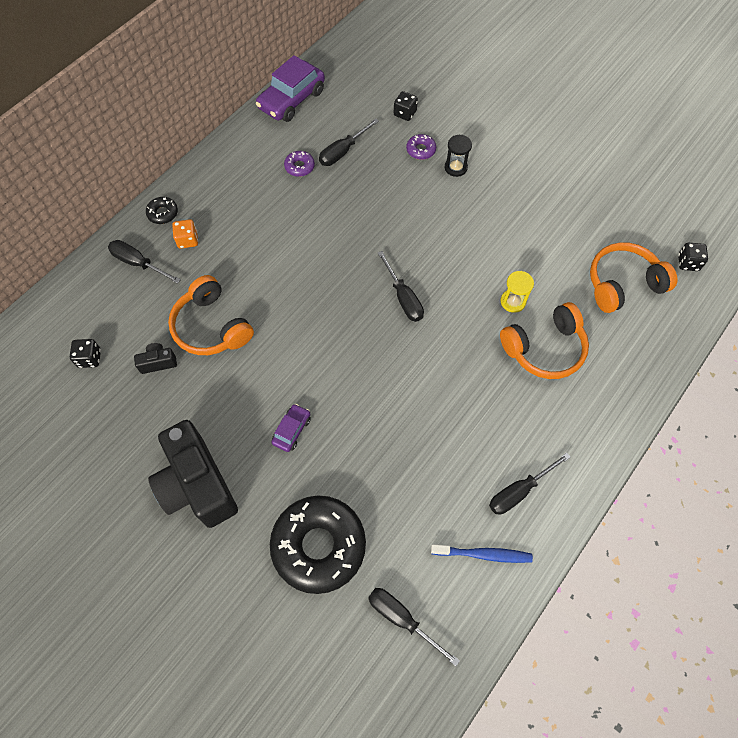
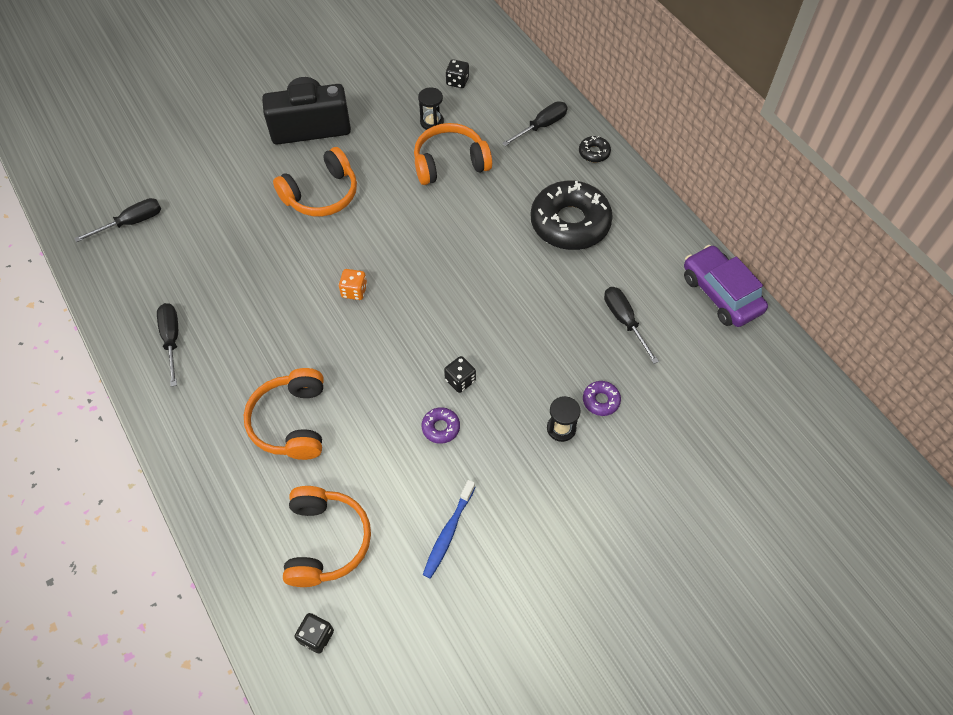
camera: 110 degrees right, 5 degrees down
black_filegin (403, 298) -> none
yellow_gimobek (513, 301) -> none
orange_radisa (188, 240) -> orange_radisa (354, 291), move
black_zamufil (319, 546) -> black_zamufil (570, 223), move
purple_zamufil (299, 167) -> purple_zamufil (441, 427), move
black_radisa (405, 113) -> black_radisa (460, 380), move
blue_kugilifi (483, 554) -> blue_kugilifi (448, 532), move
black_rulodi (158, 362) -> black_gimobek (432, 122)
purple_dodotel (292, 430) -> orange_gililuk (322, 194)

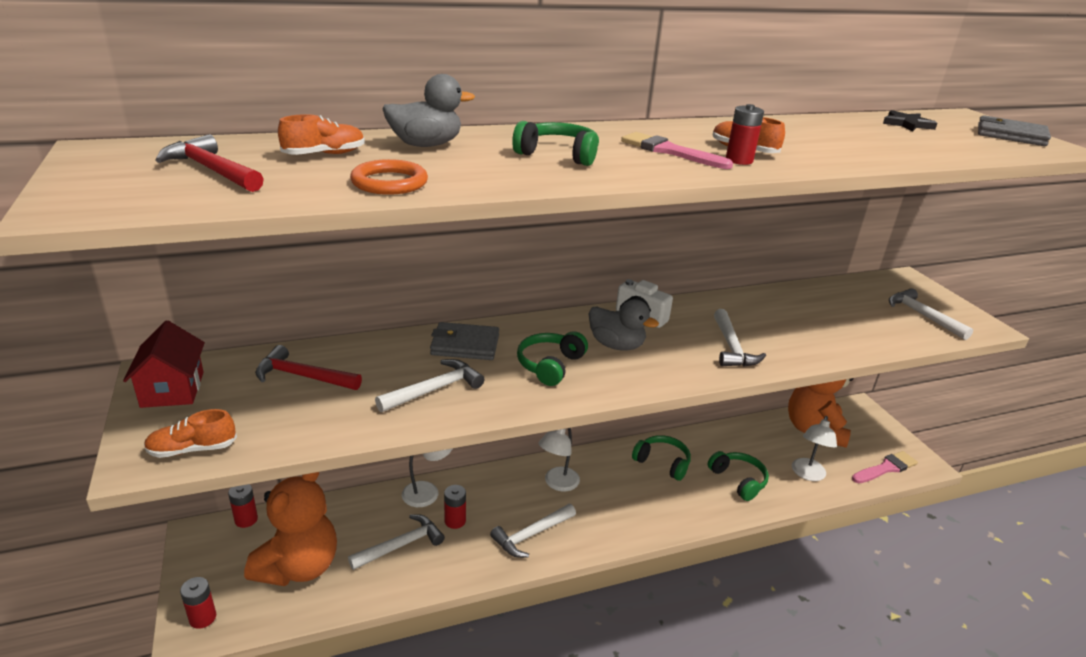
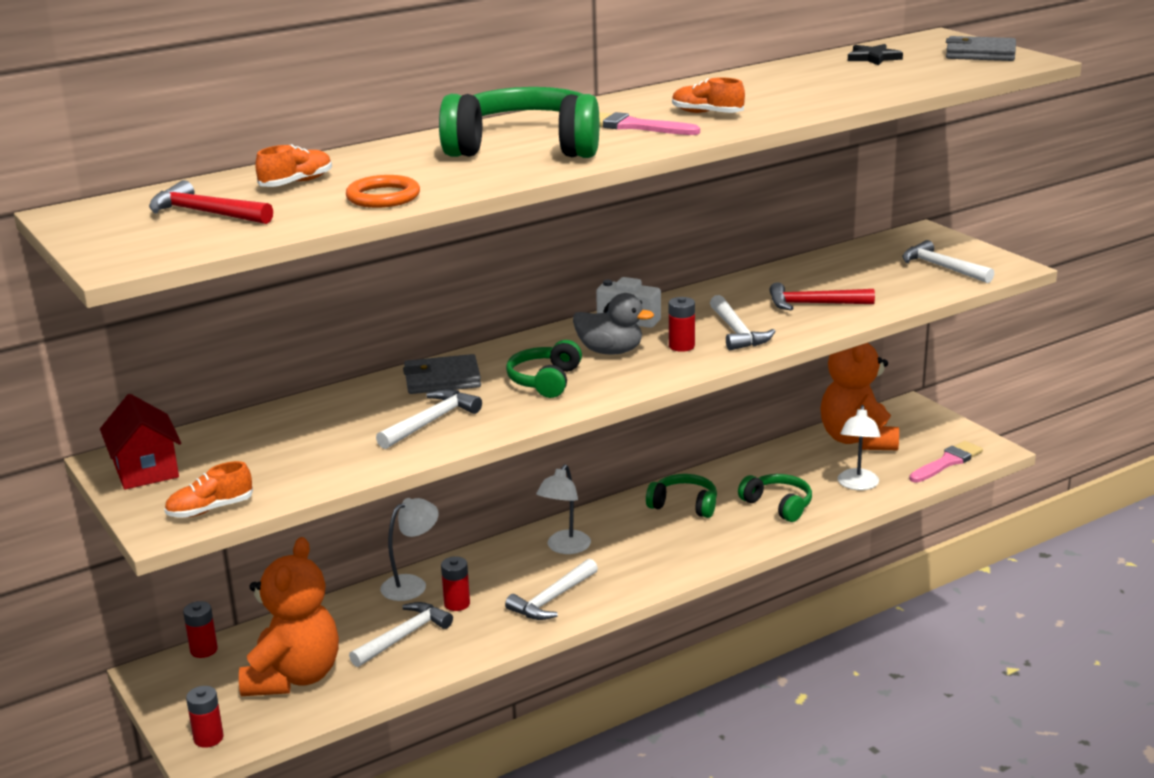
camera: 10 degrees left, 5 degrees down
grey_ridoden (426, 145) -> none
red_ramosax (302, 376) -> red_ramosax (813, 304), move
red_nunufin (739, 160) -> red_nunufin (681, 346), move
green_gililuk (558, 155) -> green_gililuk (525, 147), x1.84

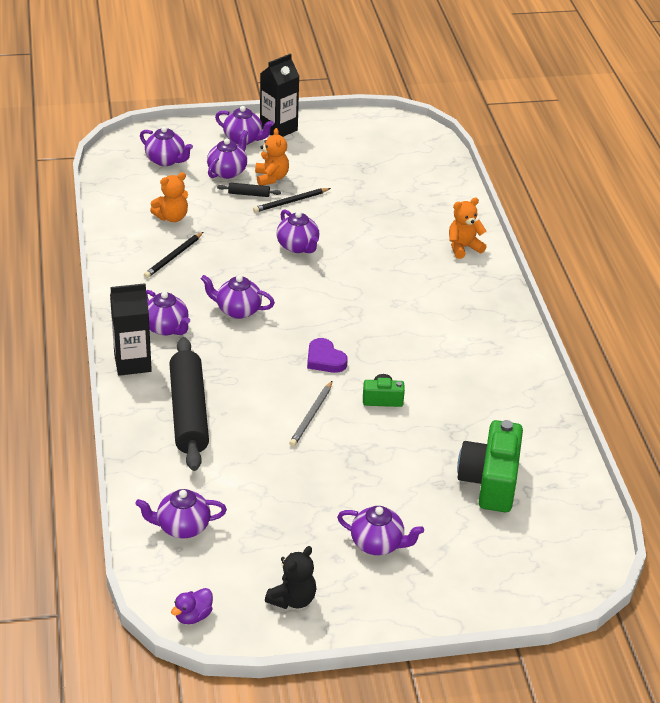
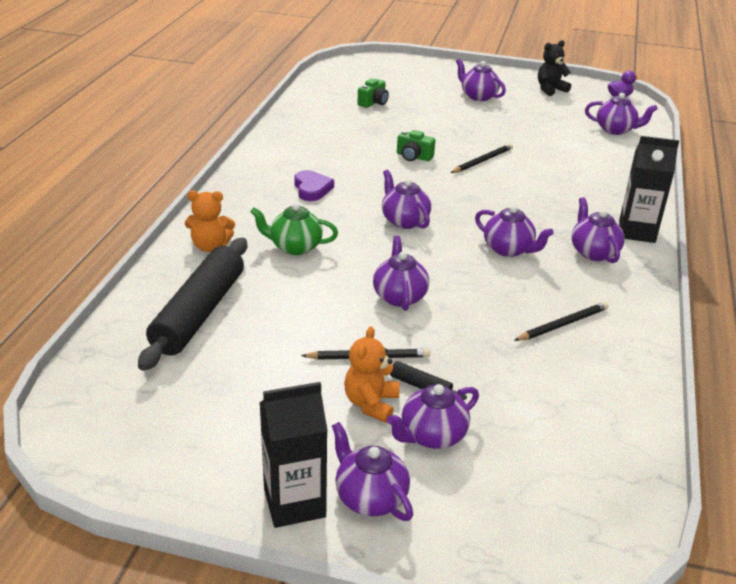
camera: 155 degrees left, 5 degrees down
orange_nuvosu (172, 217) -> none
none -> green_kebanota (294, 247)
purple_kebanota (166, 160) -> purple_kebanota (404, 221), move
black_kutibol (188, 412) -> black_kutibol (199, 313), move
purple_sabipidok (325, 359) -> purple_sabipidok (312, 189), move
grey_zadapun (311, 416) -> black_zadapun (482, 161)
green_rulodi (490, 482) -> green_rulodi (373, 103), x0.51

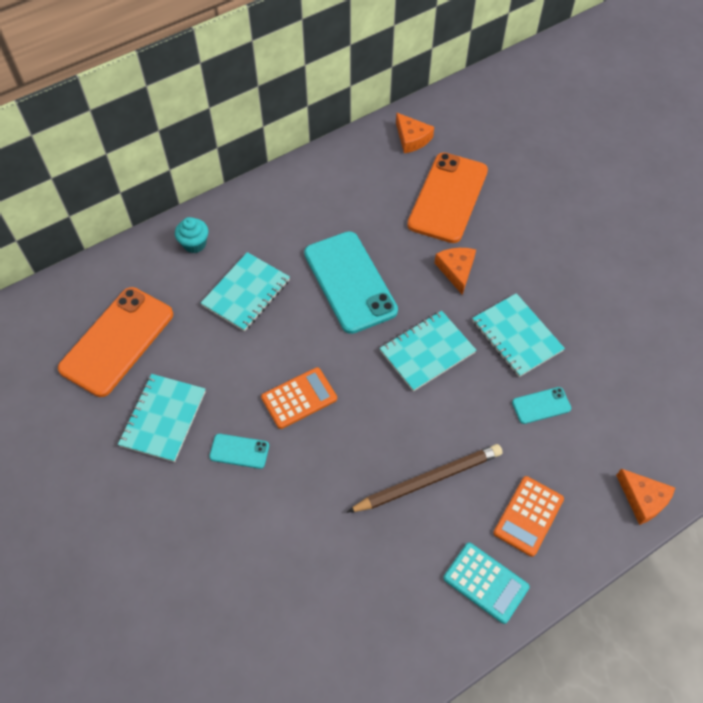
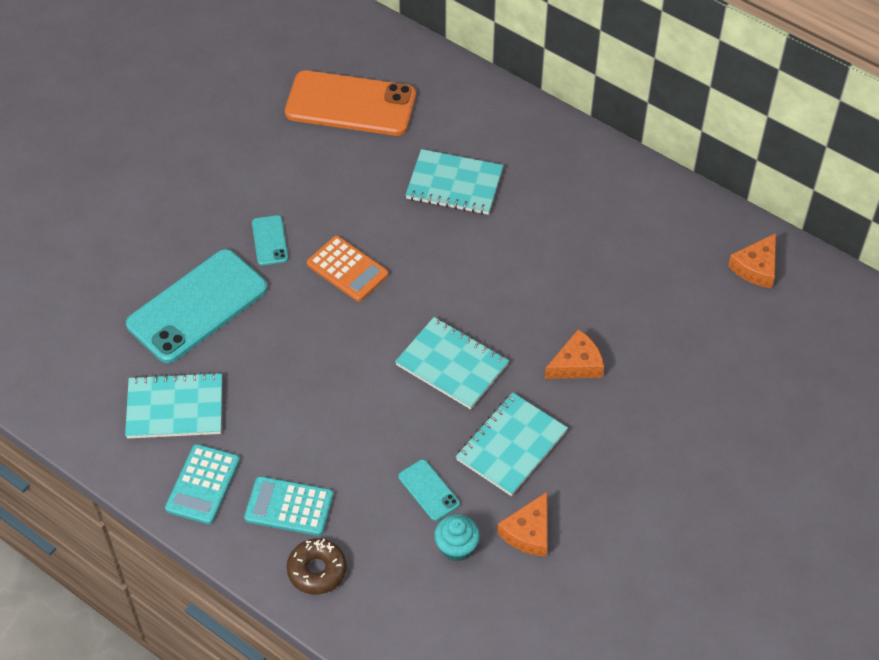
camera: 70 degrees right, 5 degrees down
brown_zadapun (428, 480) -> none
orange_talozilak (447, 197) -> none
none -> brown_zamufil (317, 570)
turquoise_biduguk (163, 418) -> turquoise_biduguk (175, 408), move
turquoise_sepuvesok (194, 244) -> turquoise_sepuvesok (456, 547), move
turquoise_talozilak (350, 282) -> turquoise_talozilak (197, 306), move
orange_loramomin (643, 499) -> orange_loramomin (528, 532), move
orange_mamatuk (528, 516) -> turquoise_mamatuk (289, 507)

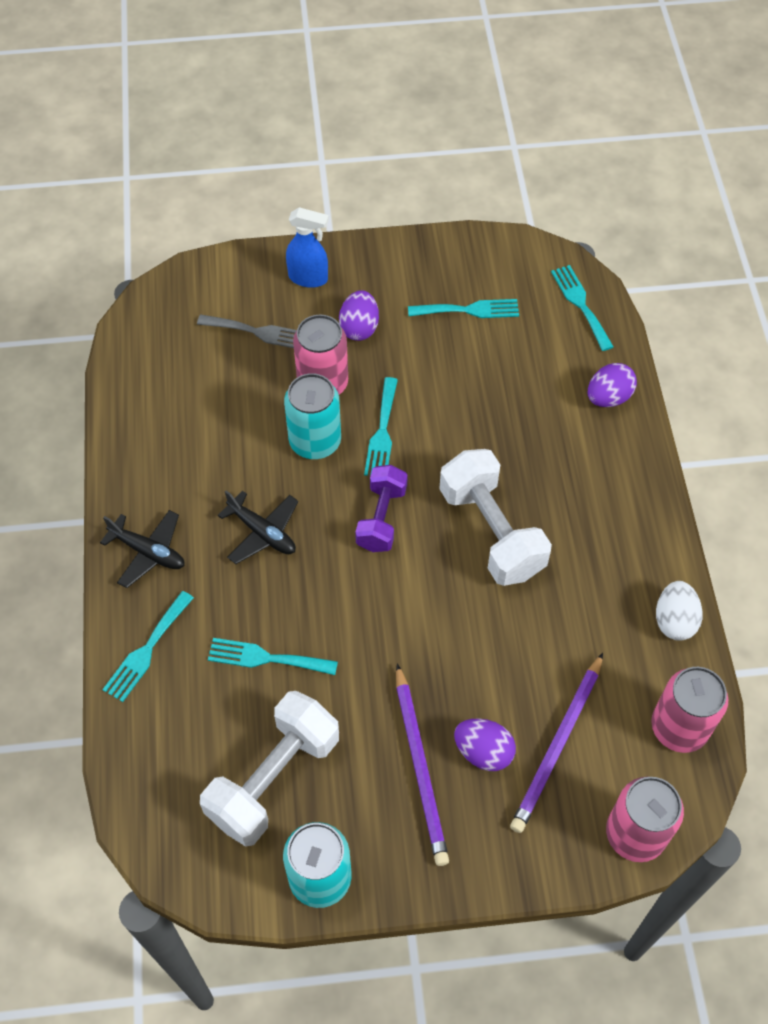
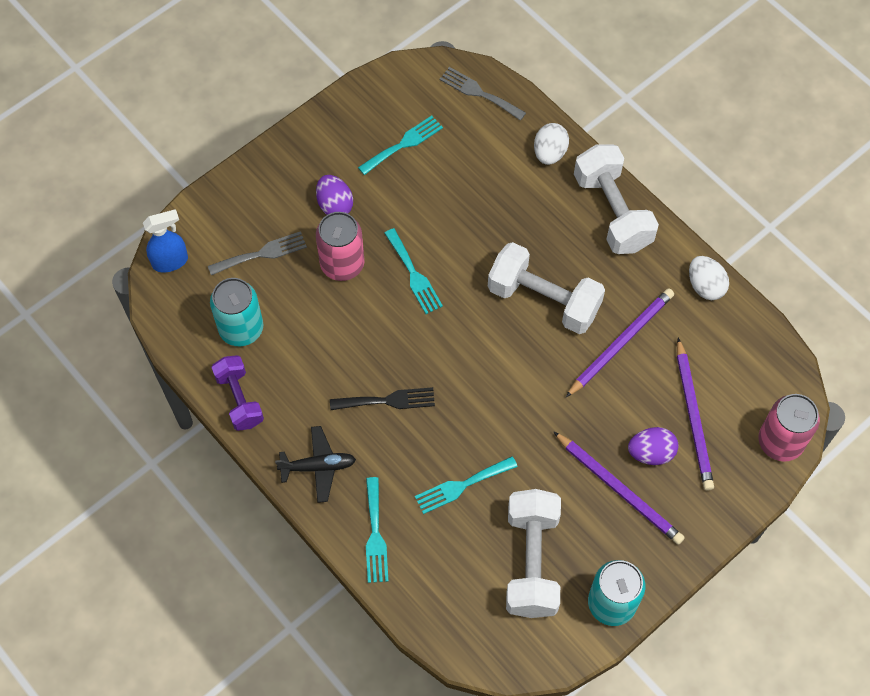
camera: 35 degrees left, 5 degrees up
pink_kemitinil (679, 727) -> none
none -> purple_zadapun (621, 342)
none -> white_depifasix (612, 212)
turquoise_kemitinil (315, 441) -> turquoise_kemitinil (241, 329), move
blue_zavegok (308, 278) -> blue_zavegok (170, 261), move
purple_depifasix (381, 518) -> purple_depifasix (239, 399), move
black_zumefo (262, 532) -> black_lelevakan (387, 400)
turquoise_lelevakan (580, 304) -> grey_lelevakan (479, 93)
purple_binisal (608, 397) -> white_binisal (549, 153)

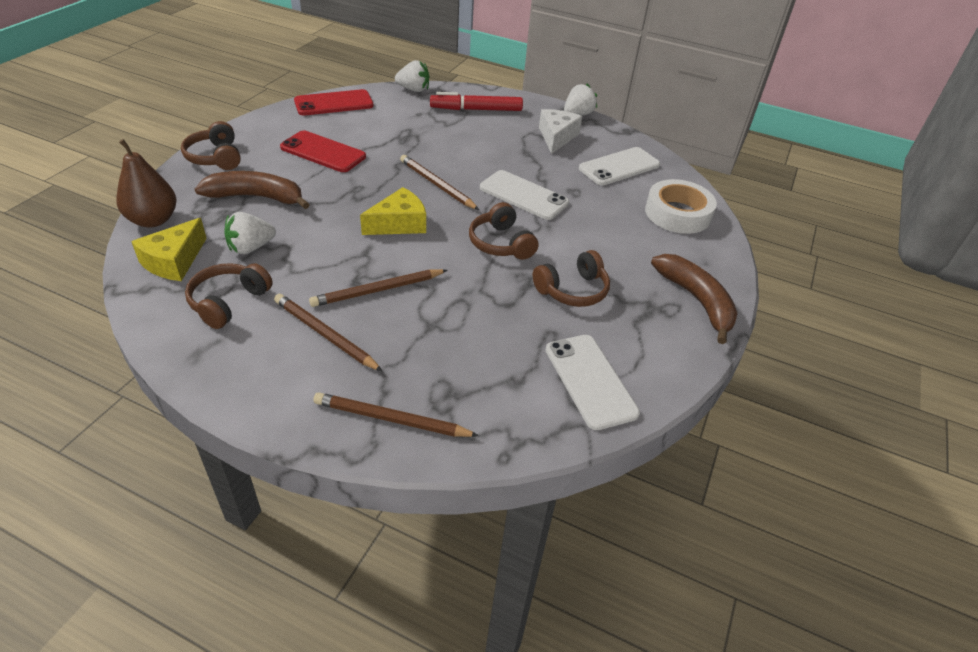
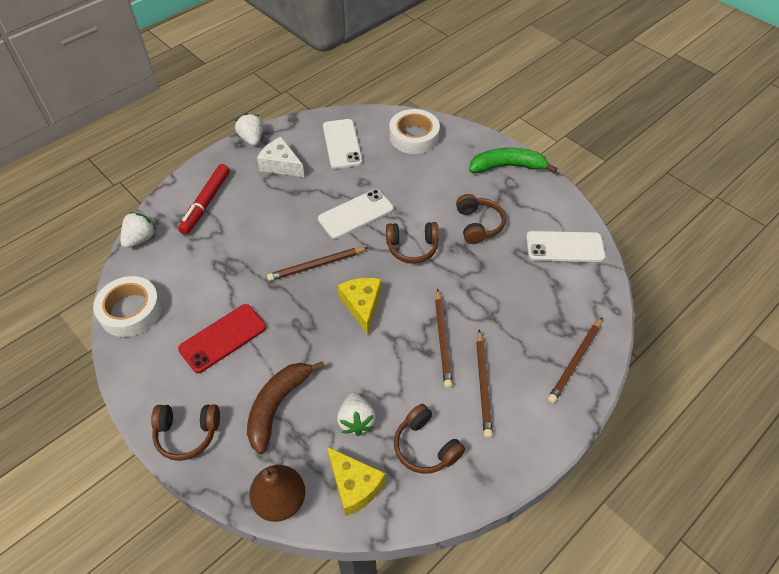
camera: 65 degrees left, 10 degrees up
red_talozilak (334, 103) -> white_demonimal (131, 311)
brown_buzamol (696, 300) -> green_buzamol (507, 166)
brown_zadapun (325, 335) -> brown_zadapun (483, 384), 60 degrees counterclockwise

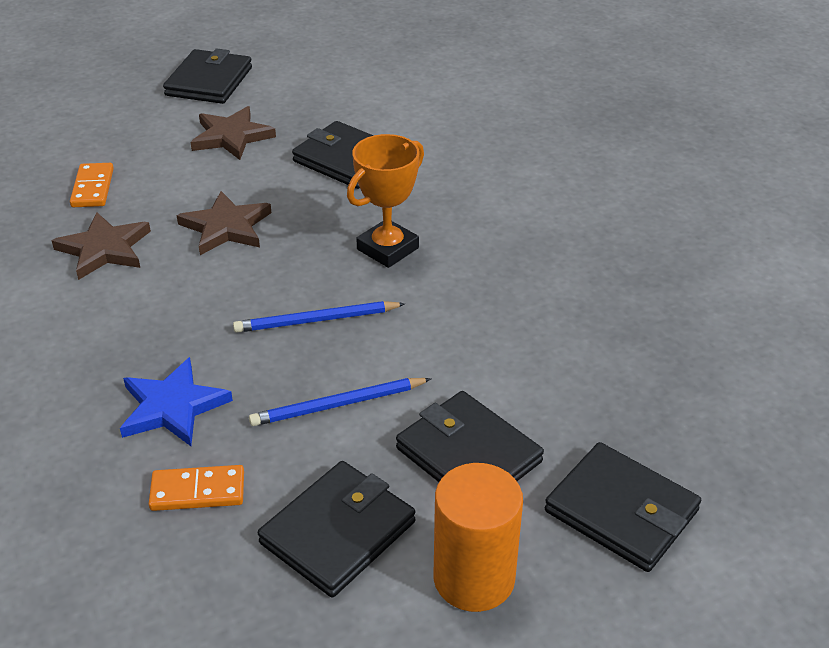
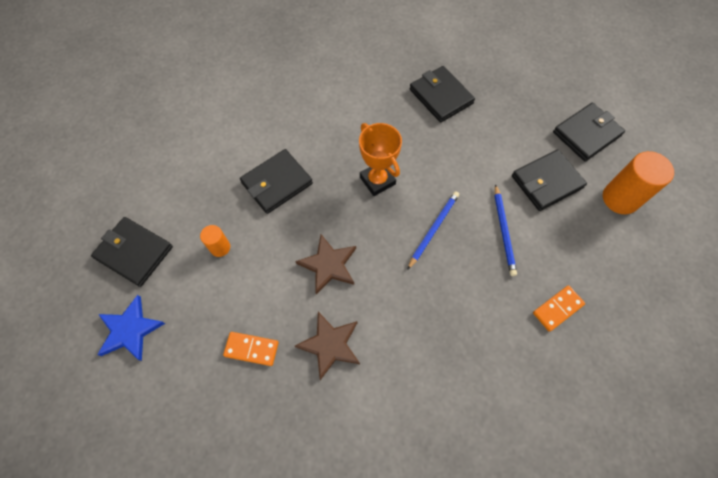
camera: 75 degrees left, 25 degrees up
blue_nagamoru (172, 407) -> blue_nagamoru (130, 330), move
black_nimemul (338, 532) -> black_nimemul (441, 96), move
brown_nagamoru (231, 136) -> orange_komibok (220, 247)
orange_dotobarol (198, 491) -> orange_dotobarol (557, 308), 45 degrees clockwise
blue_zadapun (316, 320) -> blue_zadapun (433, 229), 150 degrees counterclockwise

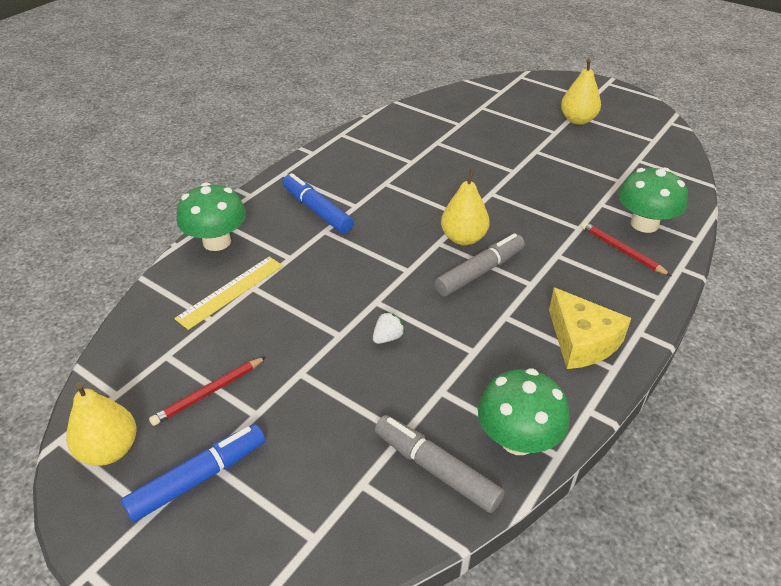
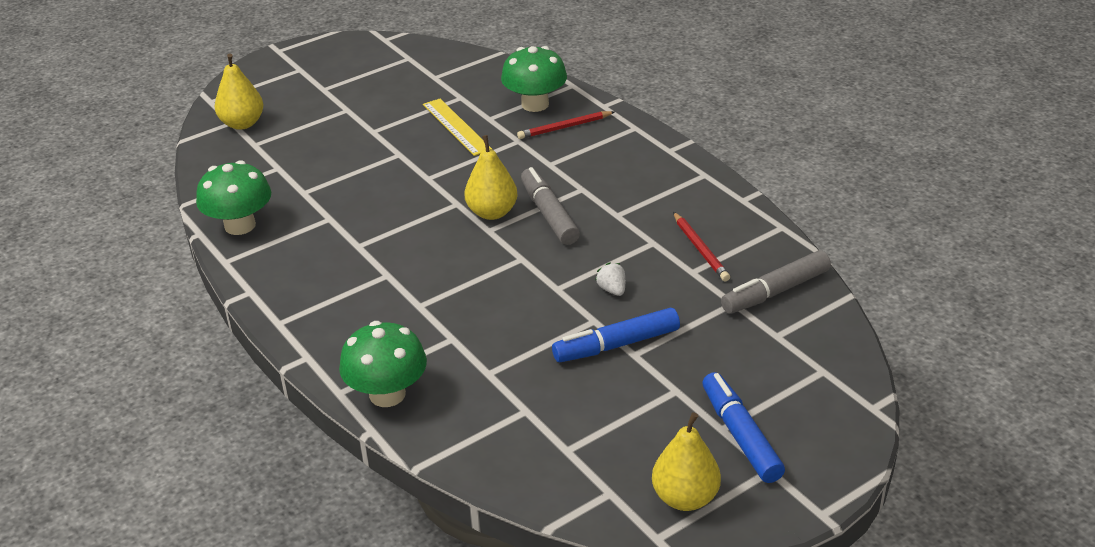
camera: 70 degrees left, 5 degrees down
yellow_loramomin (582, 341) -> none
red_zadapun (208, 393) -> red_zadapun (700, 249), move
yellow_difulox (231, 291) -> yellow_difulox (456, 127), move
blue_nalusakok (317, 210) -> blue_nalusakok (616, 345), move
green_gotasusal (517, 439) -> green_gotasusal (240, 225), move
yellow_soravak (577, 120) -> yellow_soravak (242, 124), move

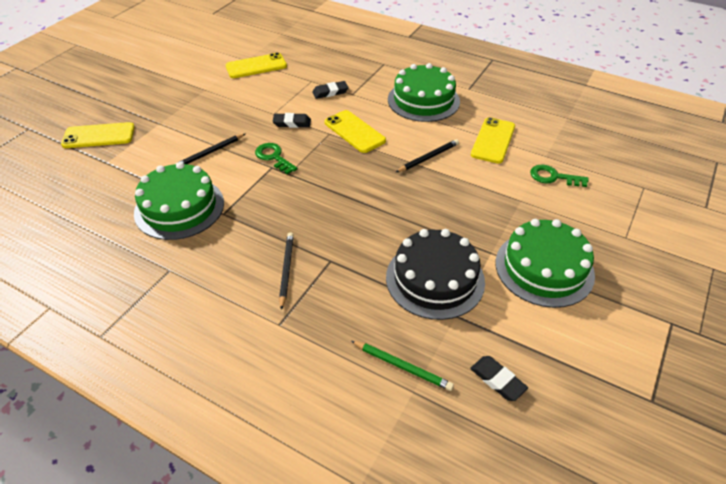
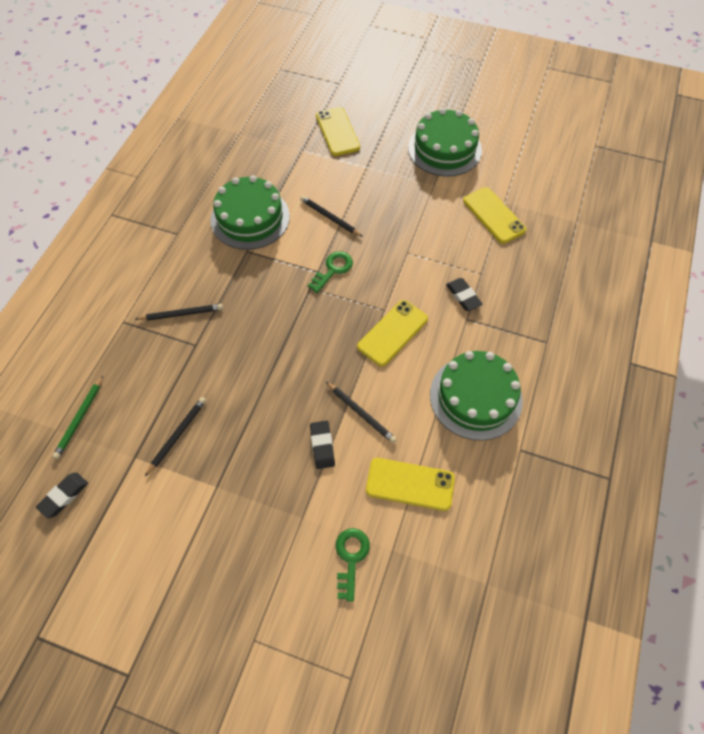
camera: 80 degrees right, 15 degrees up
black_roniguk (292, 123) -> black_roniguk (322, 446), move
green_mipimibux (544, 268) -> green_mipimibux (444, 149), move
black_mipimibux (435, 279) -> black_zadapun (177, 435)

